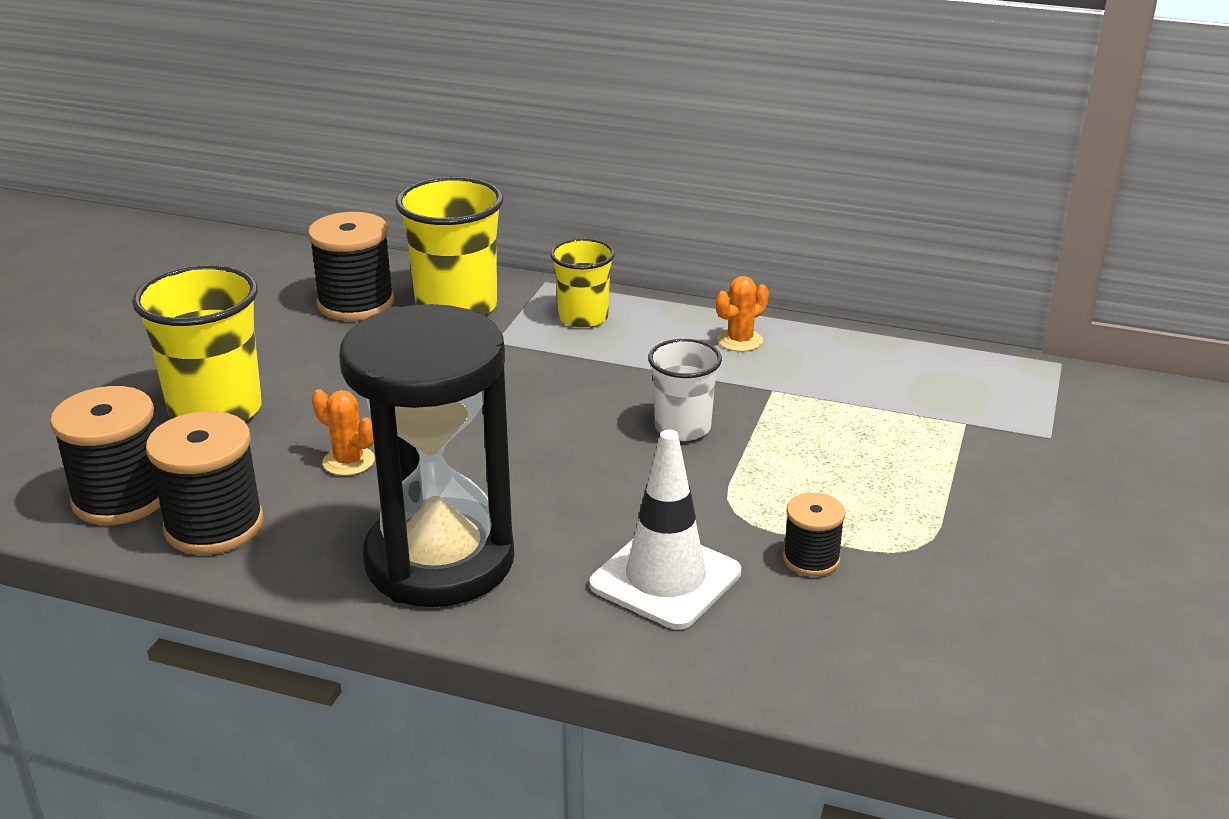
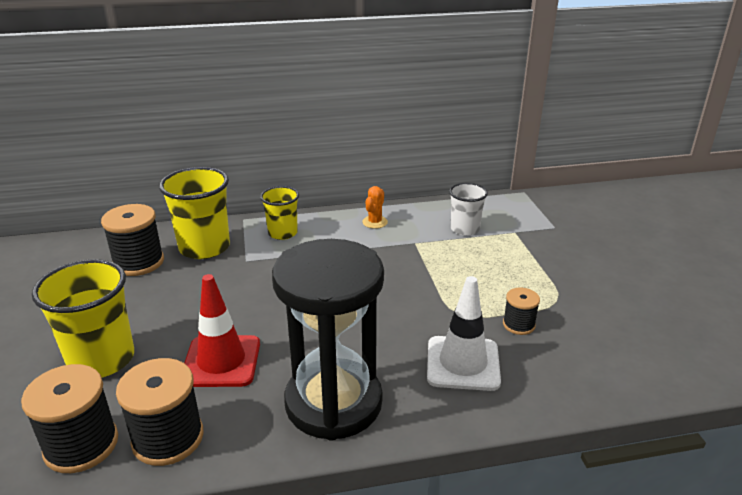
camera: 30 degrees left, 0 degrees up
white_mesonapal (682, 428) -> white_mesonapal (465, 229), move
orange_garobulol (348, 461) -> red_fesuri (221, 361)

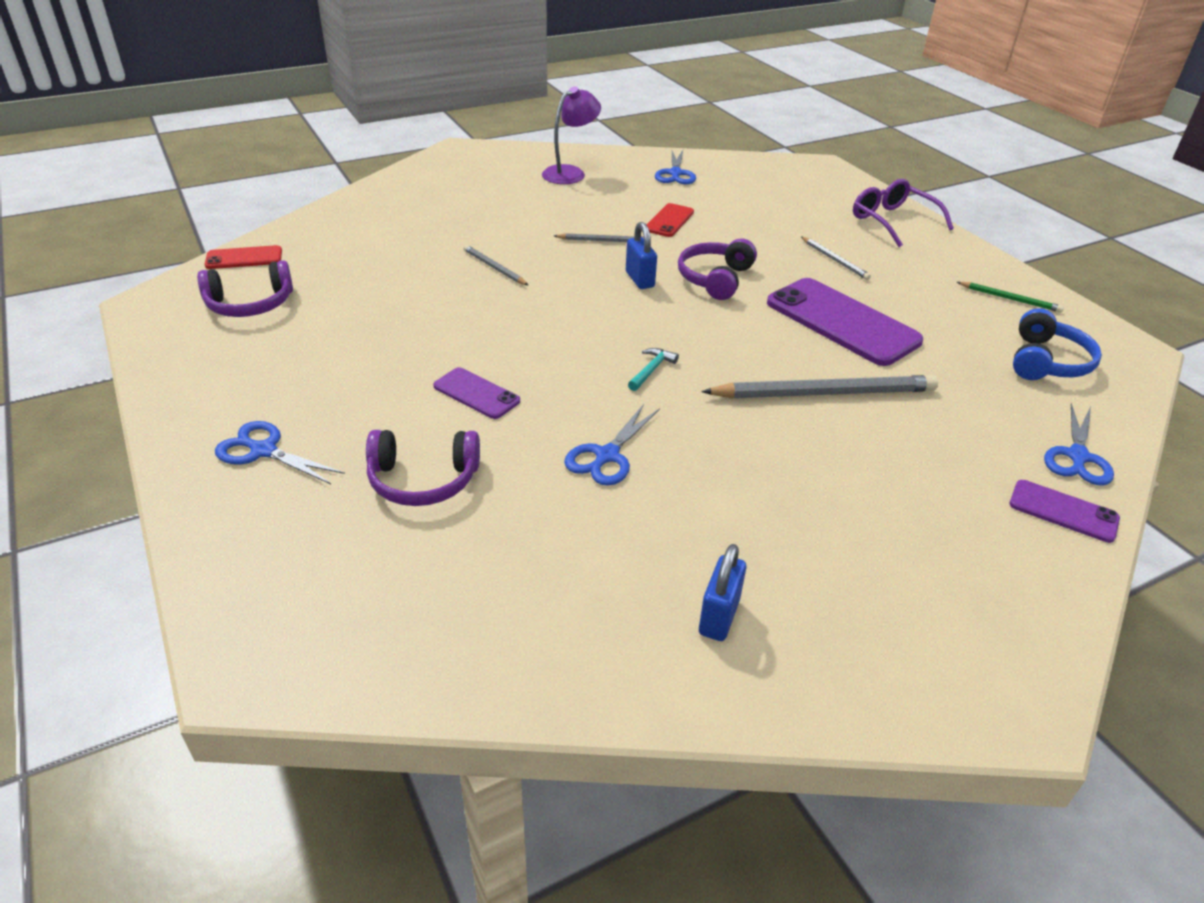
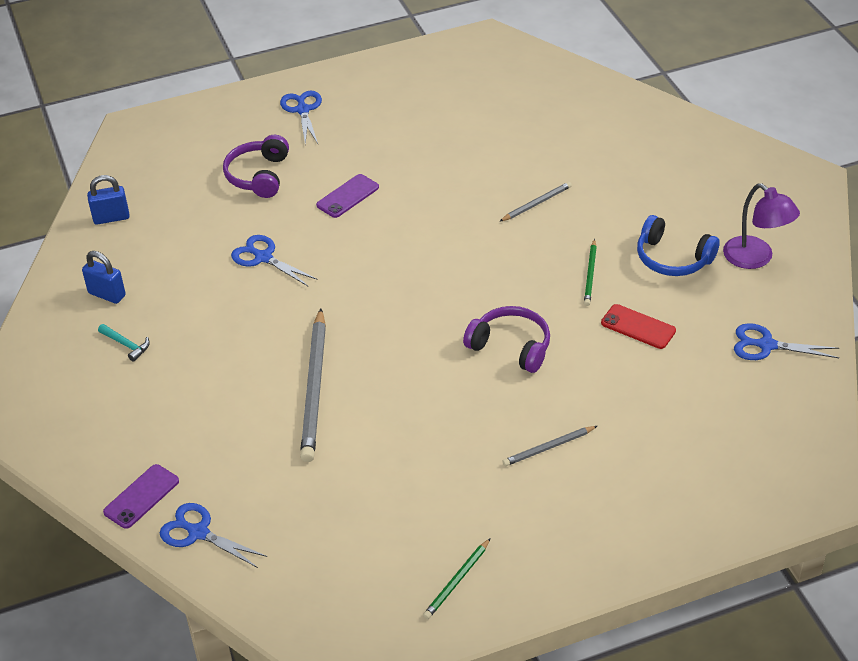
camera: 100 degrees right, 5 degrees up
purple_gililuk (250, 304) -> none
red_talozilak (244, 258) -> none
purple_talozilak (842, 322) -> none
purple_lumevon (892, 221) -> none
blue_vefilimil (640, 280) -> blue_vefilimil (111, 218), move
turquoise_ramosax (651, 370) -> turquoise_ramosax (126, 345), move
blue_gililuk (1046, 362) -> blue_gililuk (673, 258), move
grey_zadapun (603, 241) -> green_zadapun (590, 275)
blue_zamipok (263, 451) -> blue_zamipok (302, 110), 45 degrees counterclockwise

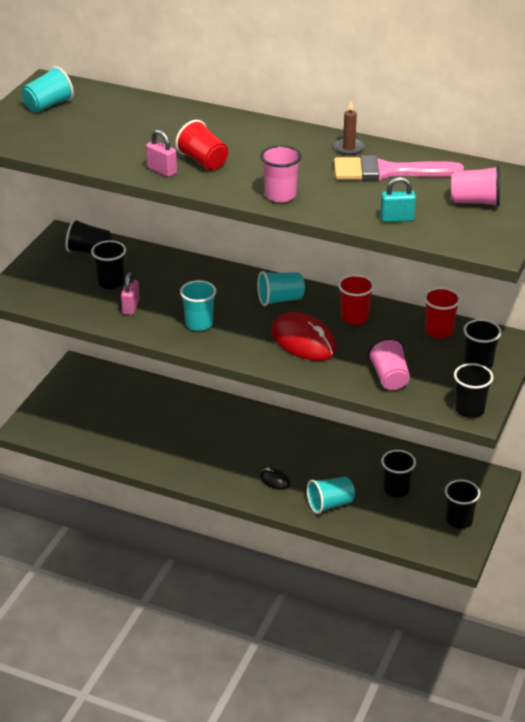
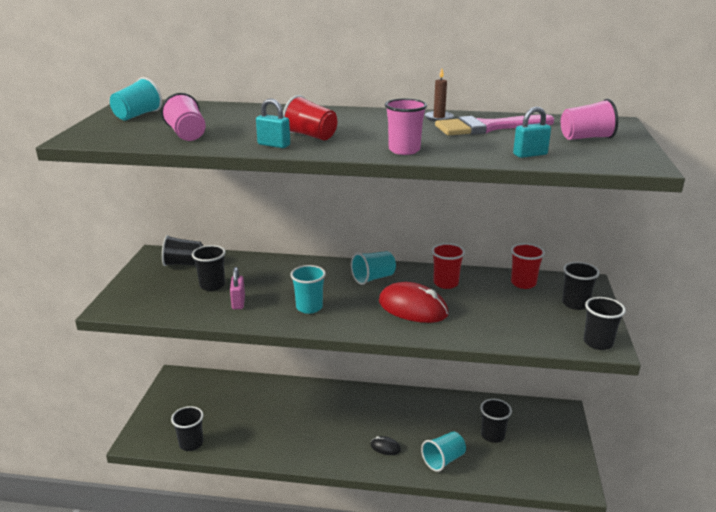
camera: 15 degrees left, 10 degrees down
pink_mesonapal (389, 377) -> pink_mesonapal (187, 135), move
black_mesonapal (459, 520) -> black_mesonapal (191, 443), move
pink_vefilimil (162, 171) -> turquoise_vefilimil (274, 145)

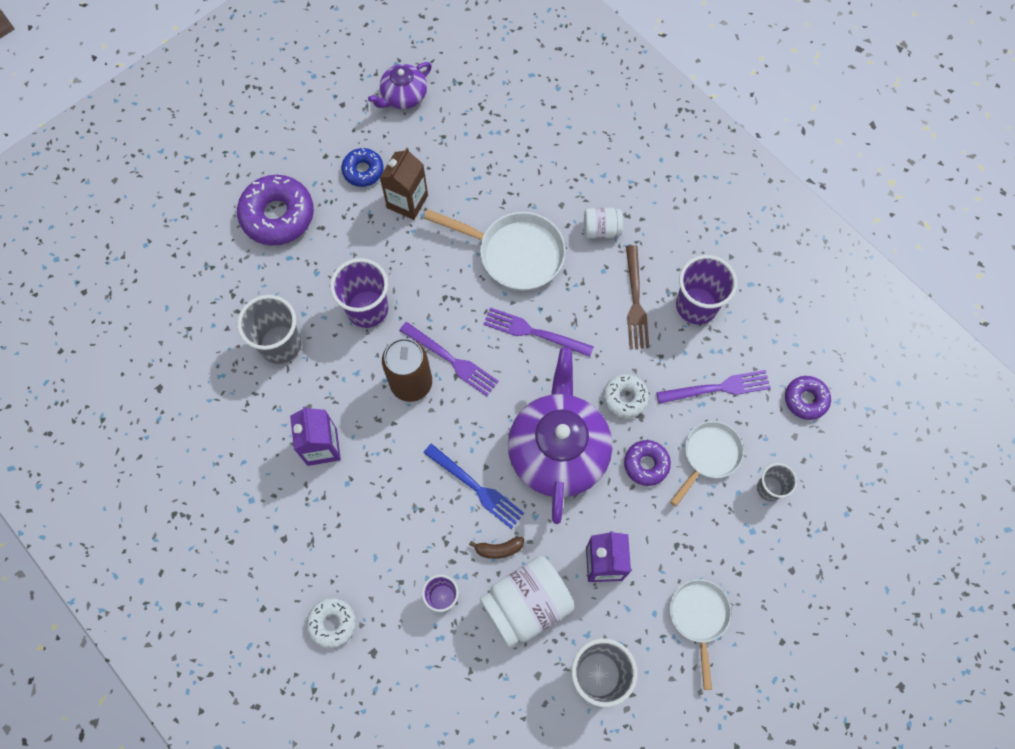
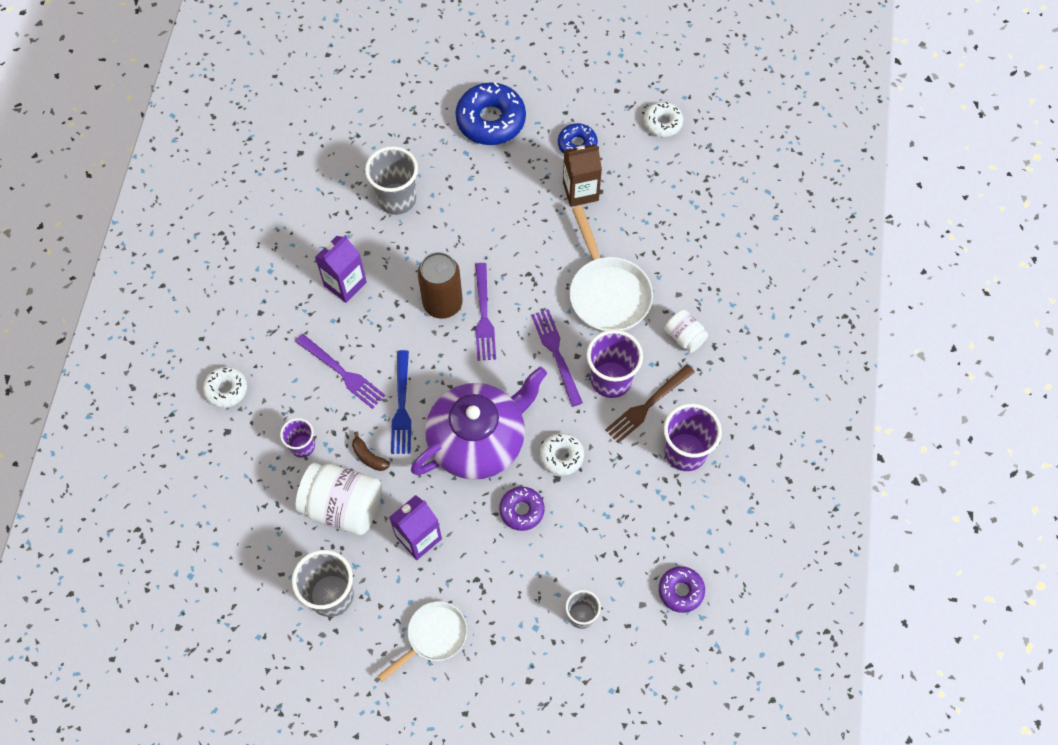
camera: 50 degrees right, 5 degrees down
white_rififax (709, 456) -> none
purple_mesonapal (367, 309) -> purple_mesonapal (611, 379), move
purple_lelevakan (718, 387) -> purple_lelevakan (343, 373), move
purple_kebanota (403, 96) -> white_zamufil (662, 123)
purple_zamufil (278, 215) -> blue_zamufil (491, 120)

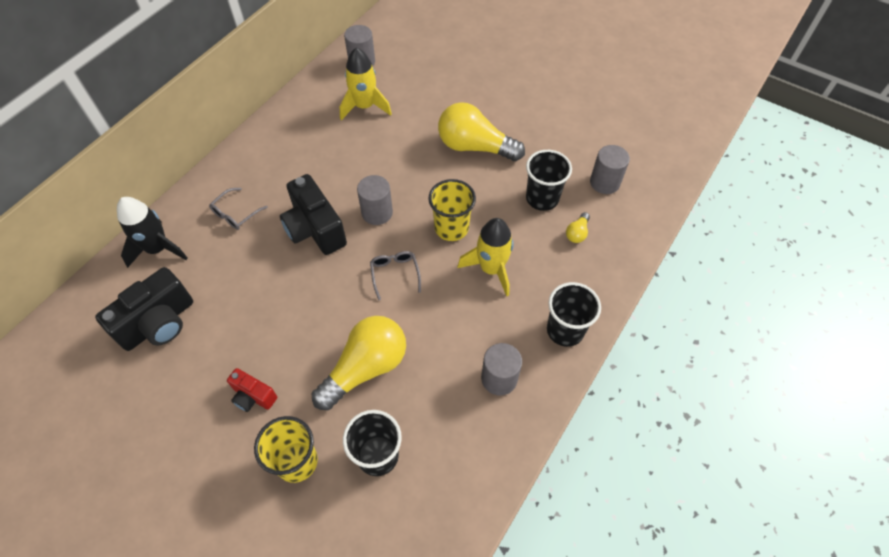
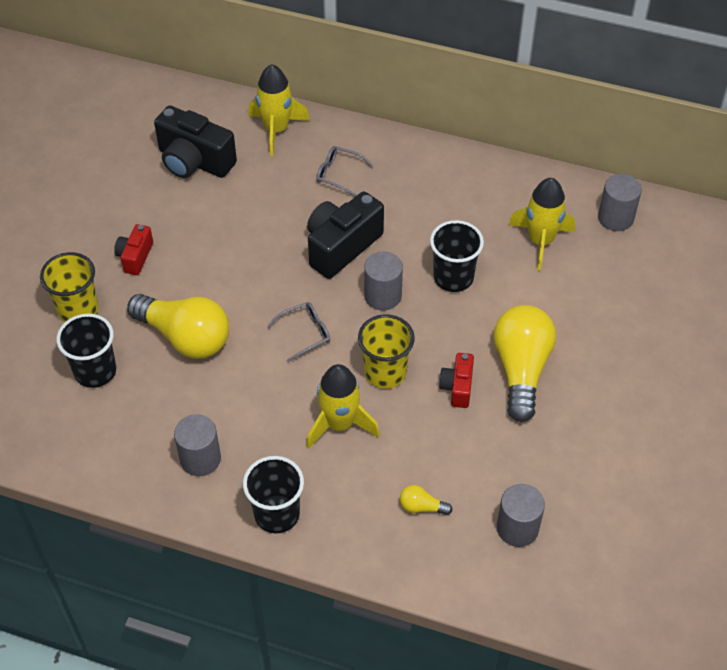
camera: 75 degrees right, 5 degrees down
none -> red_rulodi (457, 387)
black_mesonapal (542, 198) -> black_mesonapal (453, 277), move
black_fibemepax (158, 249) -> yellow_fibemepax (276, 130)

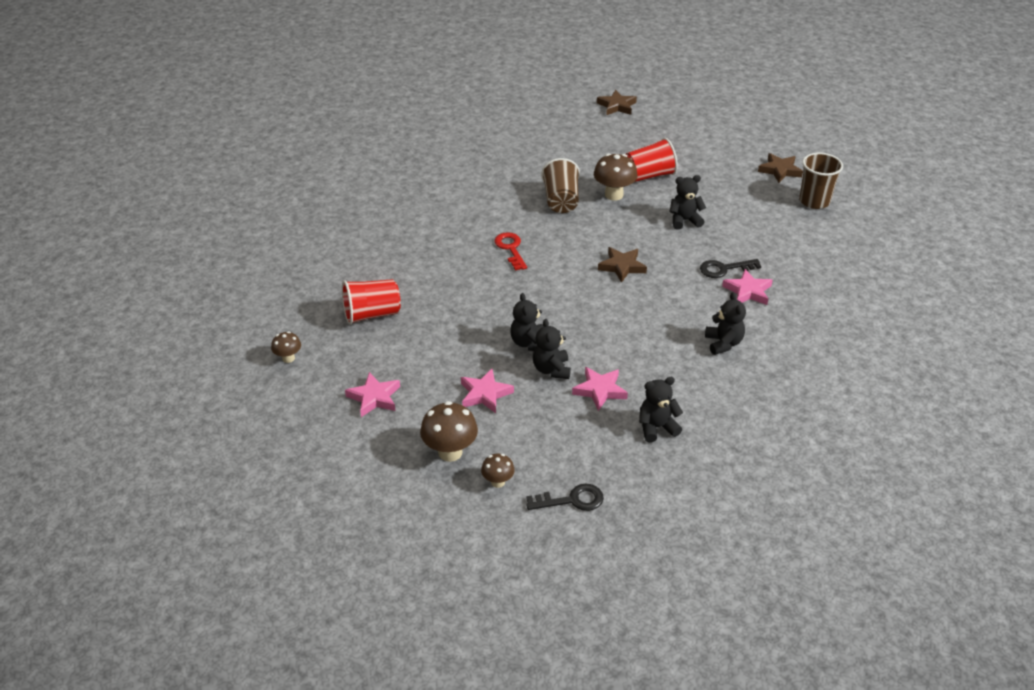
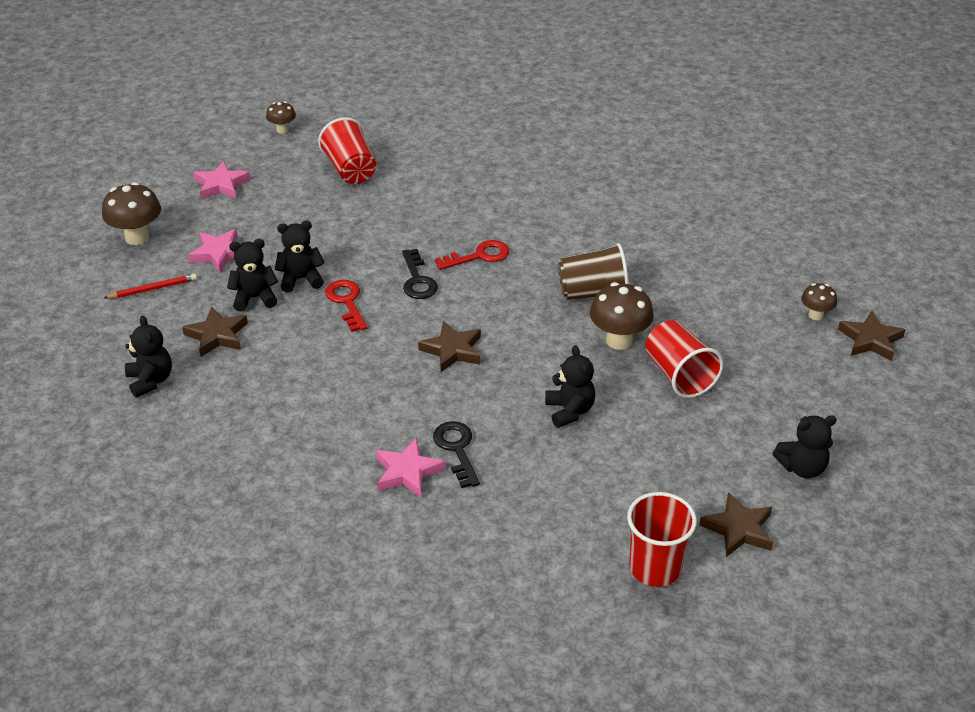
camera: 85 degrees right, 0 degrees up
none -> red_zadapun (153, 289)
none -> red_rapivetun (346, 302)
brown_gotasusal (498, 482) -> brown_gotasusal (815, 315), move
black_rapivetun (572, 500) -> black_rapivetun (417, 280), move
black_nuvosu (723, 343) -> black_nuvosu (802, 468), move
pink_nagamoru (600, 390) -> brown_nagamoru (217, 335)
brown_mesonapal (814, 201) -> red_mesonapal (655, 568)

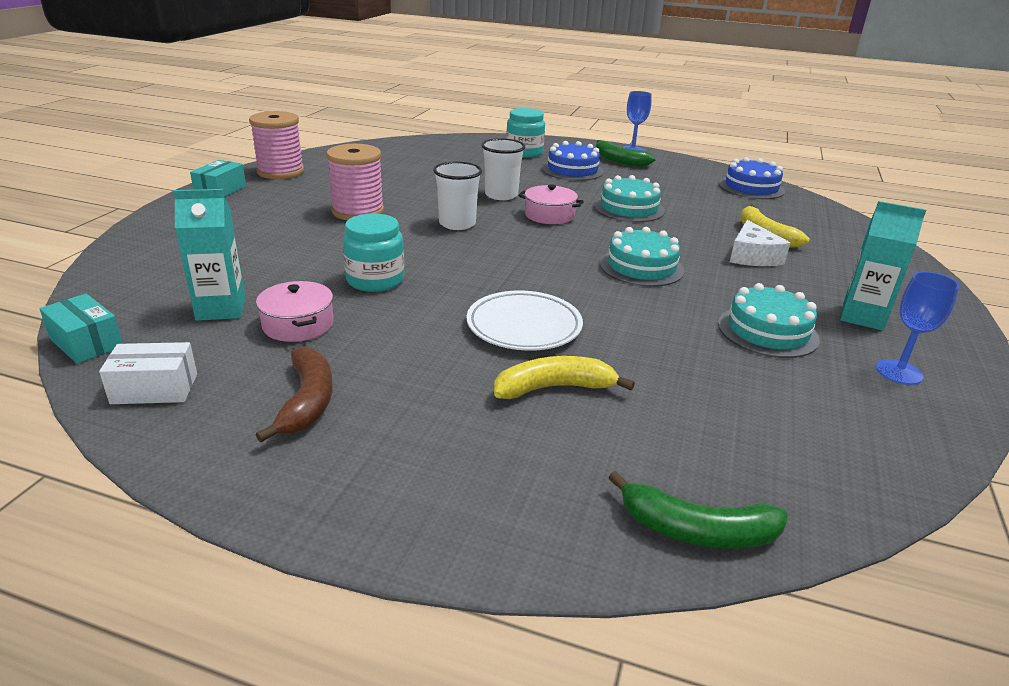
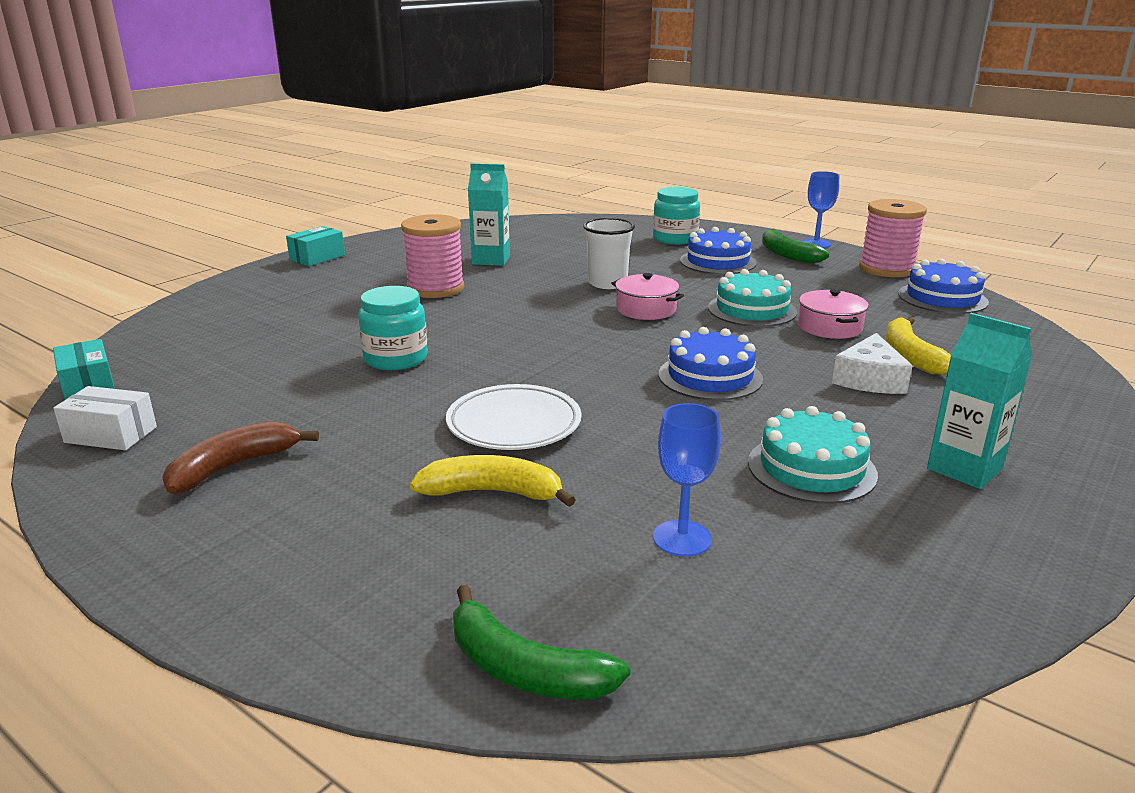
camera: 20 degrees right, 5 degrees down
white_mesonapal (457, 224) -> none
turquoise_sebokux (221, 309) -> turquoise_sebokux (491, 260), move
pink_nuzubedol (280, 172) -> pink_nuzubedol (886, 269), move
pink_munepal (298, 324) -> pink_munepal (829, 327), move
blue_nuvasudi (899, 372) -> blue_nuvasudi (682, 538), move
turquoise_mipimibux (641, 267) -> blue_mipimibux (710, 377)
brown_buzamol (307, 401) -> brown_buzamol (233, 467), 150 degrees counterclockwise

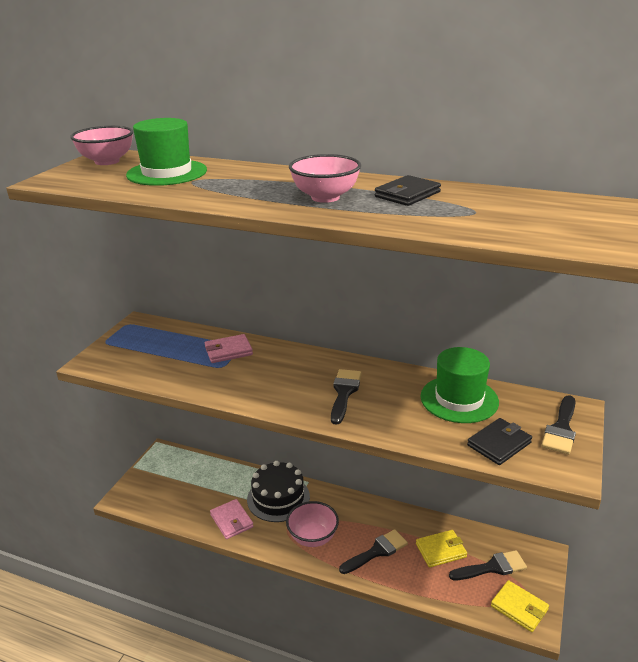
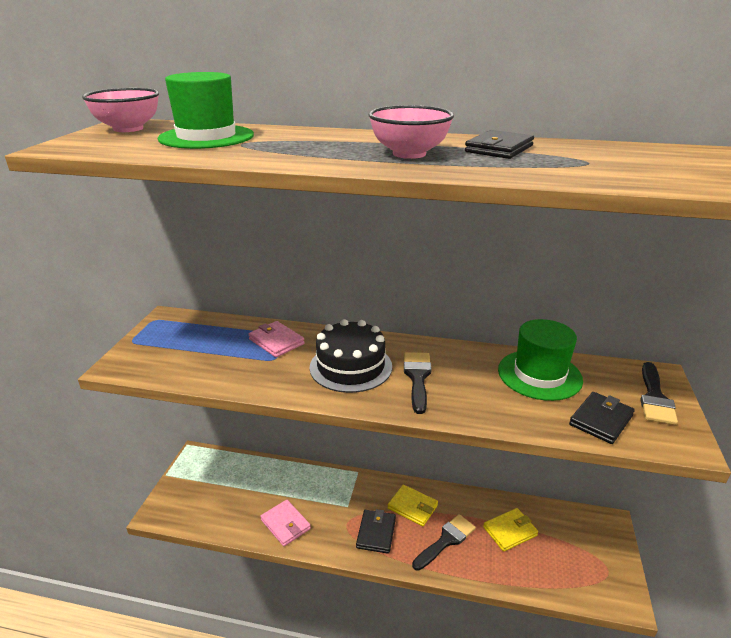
camera: 10 degrees left, 0 degrees up
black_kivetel (492, 567) -> none
black_mipimibux (278, 498) -> black_mipimibux (350, 366), move
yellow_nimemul (519, 608) -> yellow_nimemul (412, 507), move
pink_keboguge (313, 537) -> black_nimemul (376, 533)
pink_nimemul (228, 351) -> pink_nimemul (276, 341), 75 degrees clockwise

